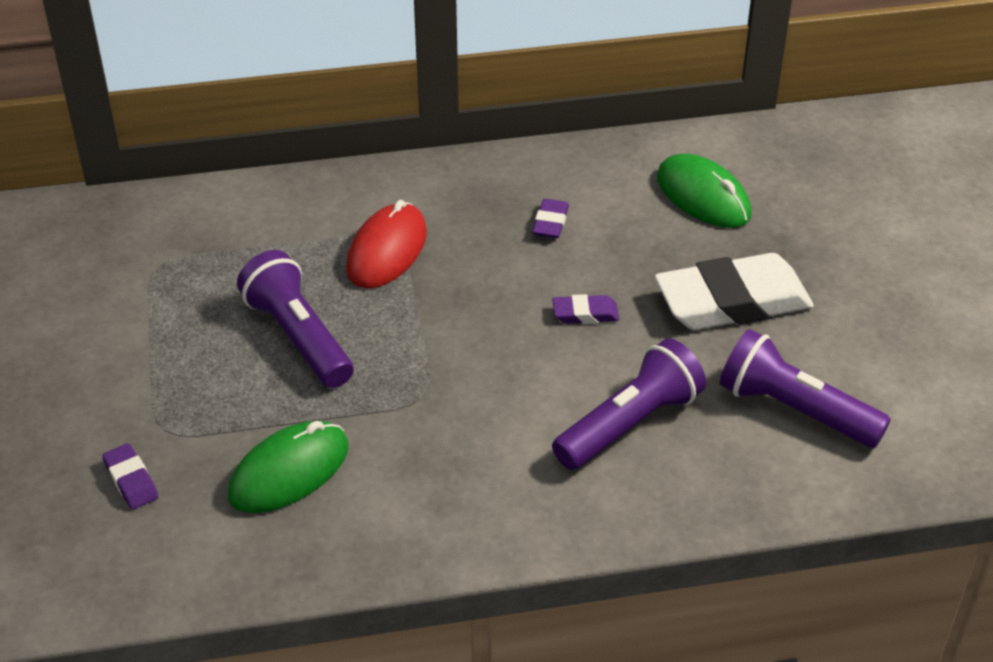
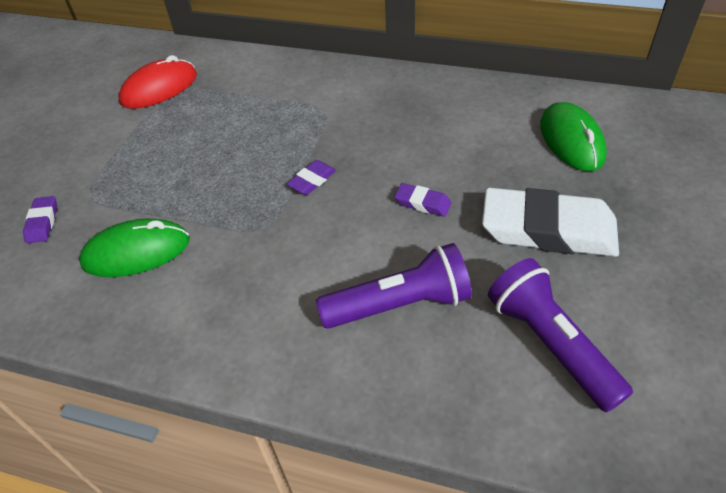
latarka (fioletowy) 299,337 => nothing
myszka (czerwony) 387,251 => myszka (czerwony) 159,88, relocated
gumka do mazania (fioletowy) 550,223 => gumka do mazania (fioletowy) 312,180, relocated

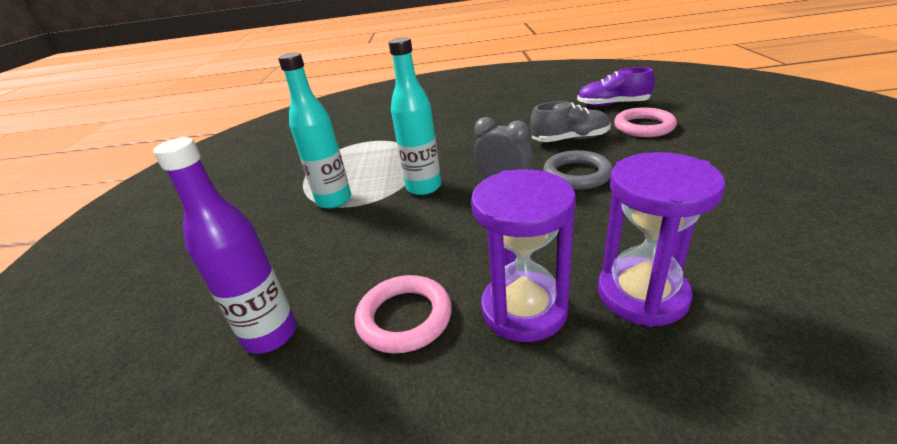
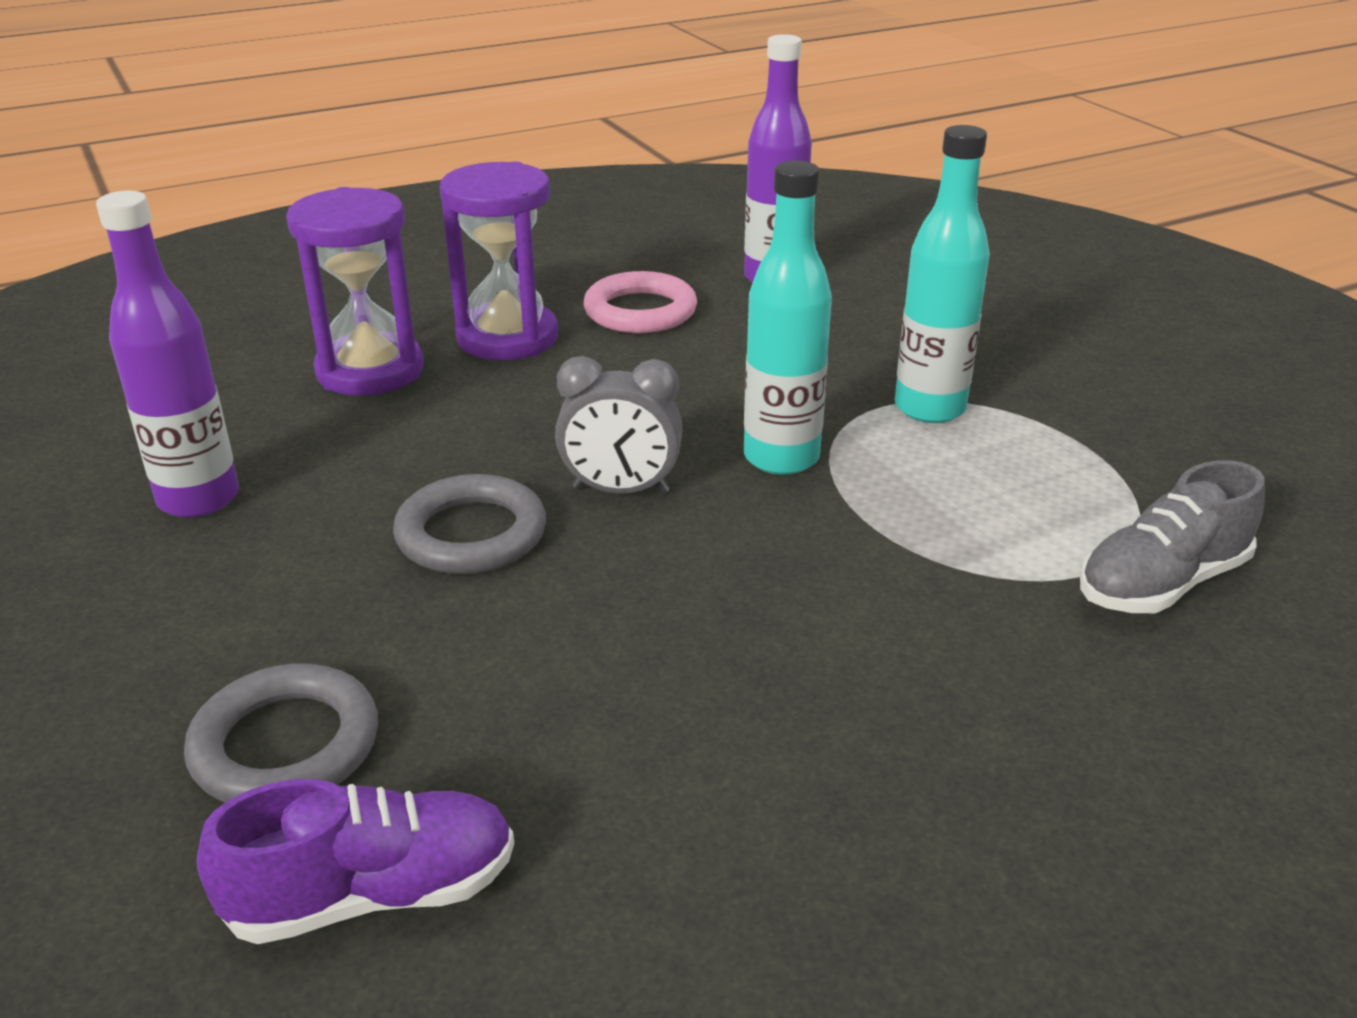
nothing => butelka (fioletowy) 199,499
but (szary) 570,139 => but (szary) 1162,583, relocated
pierścień (różowy) 643,127 => pierścień (szary) 285,745

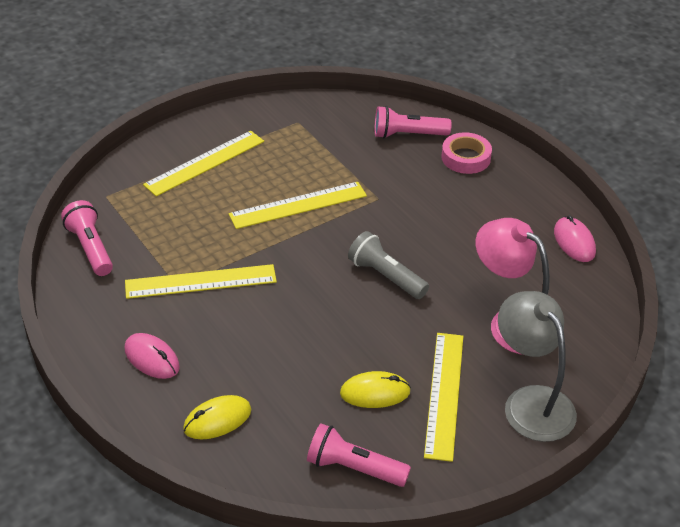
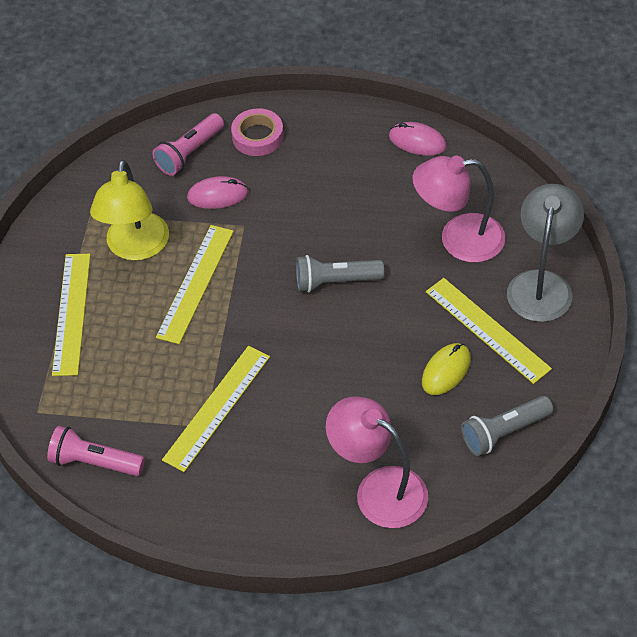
nothing => lampka (żółty) 135,248
myszka (różowy) 152,358 => myszka (różowy) 218,195, relocated
myszka (żółty) 217,420 => lampka (różowy) 378,489
latarka (różowy) 353,468 => latarka (szary) 504,432
lampka (szary) 531,402 => lampka (szary) 542,284, 90 degrees clockwise

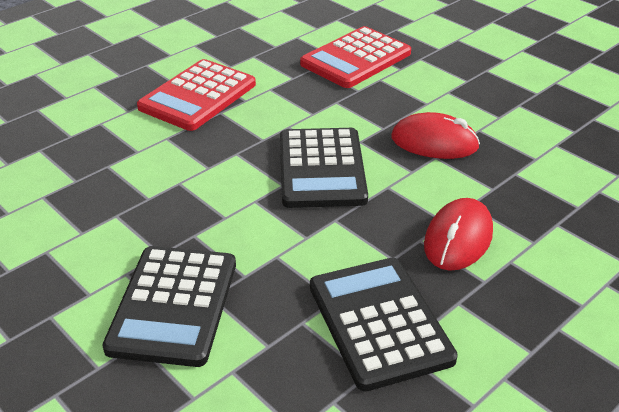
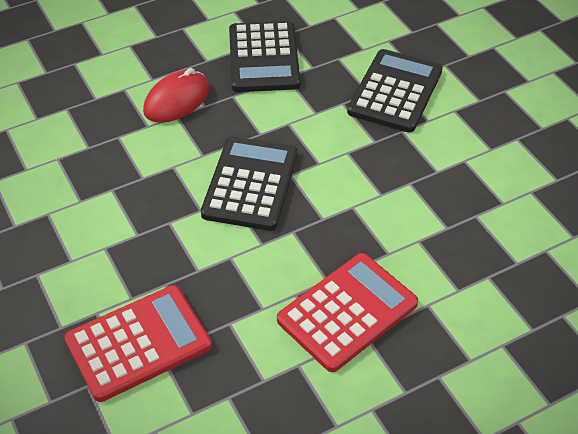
myszka (czerwony) 434,142 => nothing

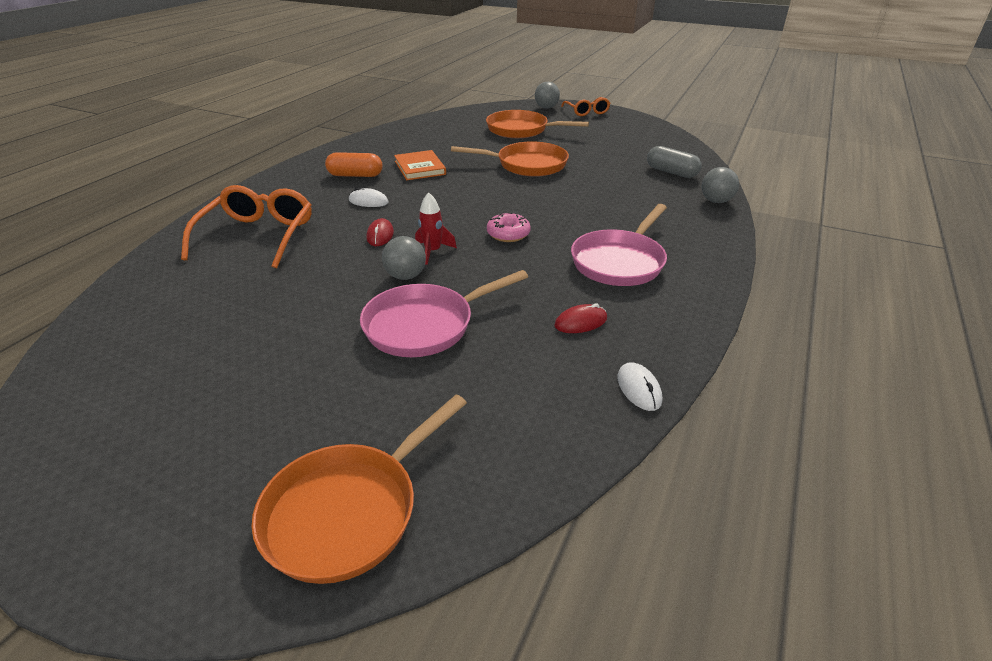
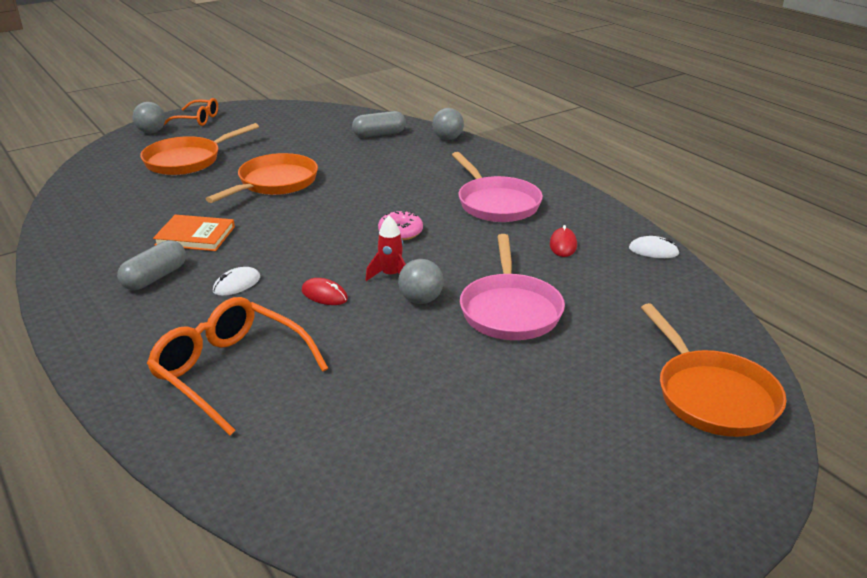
kapsułka (pomarańczowy) 355,175 => kapsułka (szary) 155,277

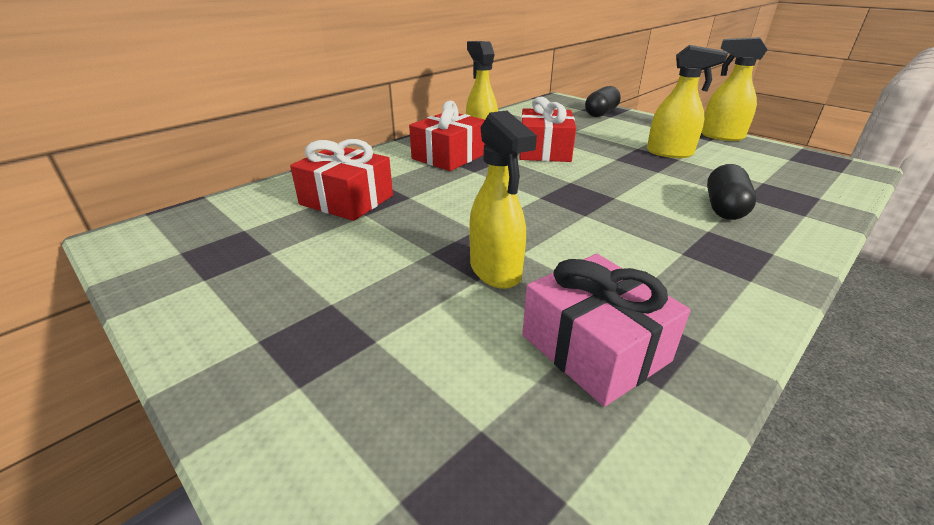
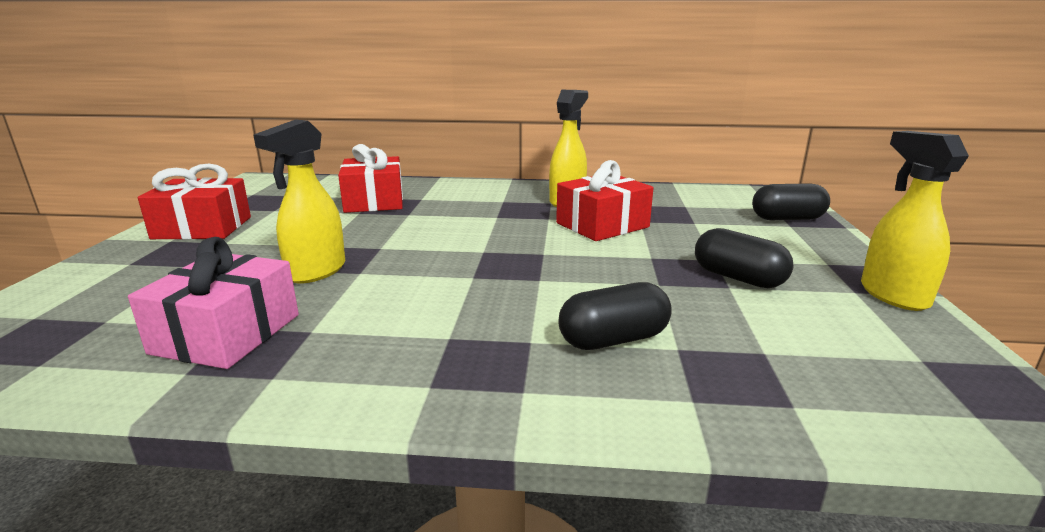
prezent (czerwony) 449,156 => prezent (czerwony) 202,228, relocated
spryskiwacz (żółty) 670,153 => kapsułka (czarny) 738,278

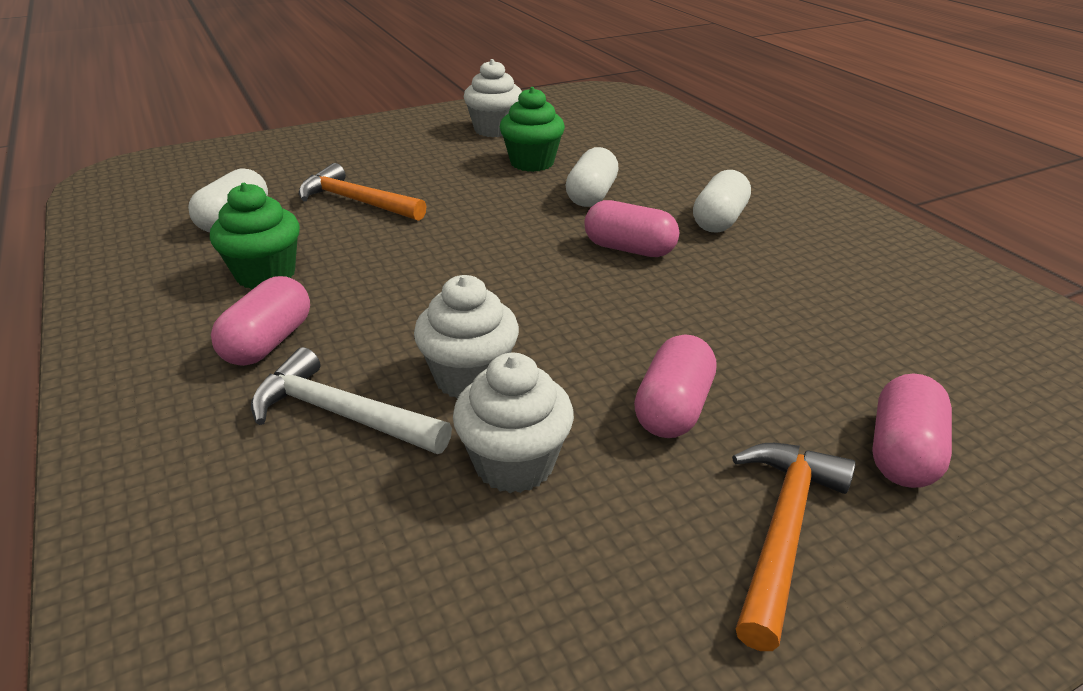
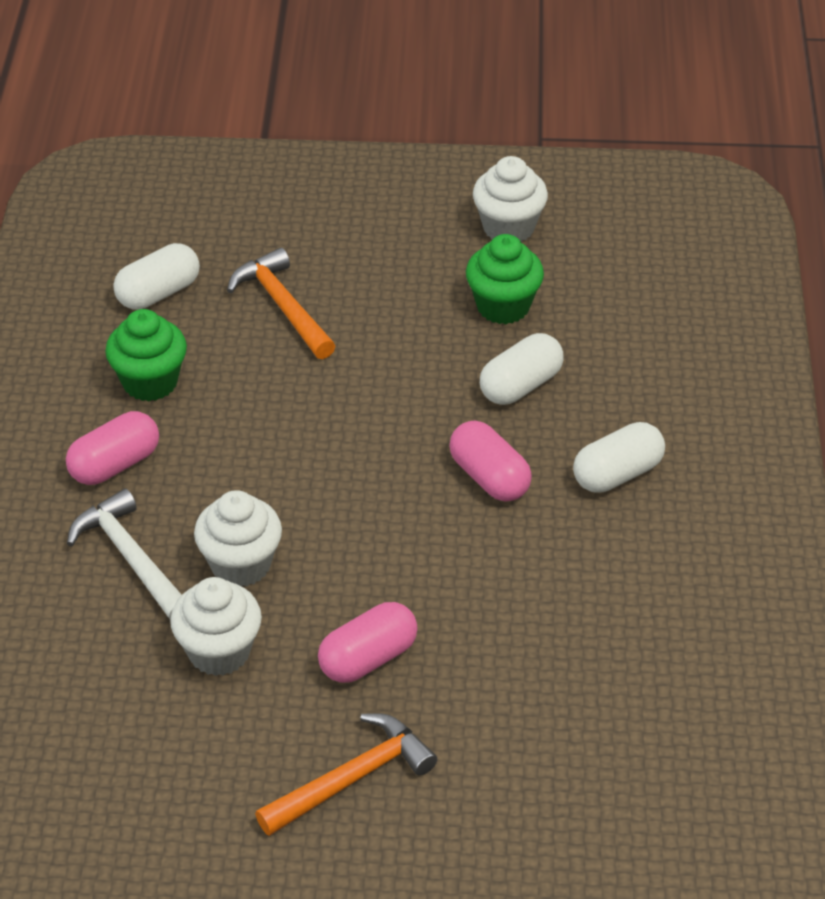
kapsułka (różowy) 902,453 => nothing

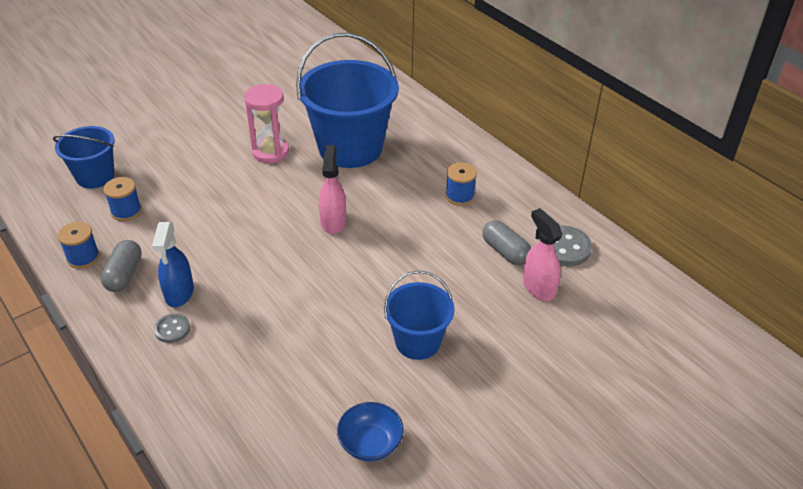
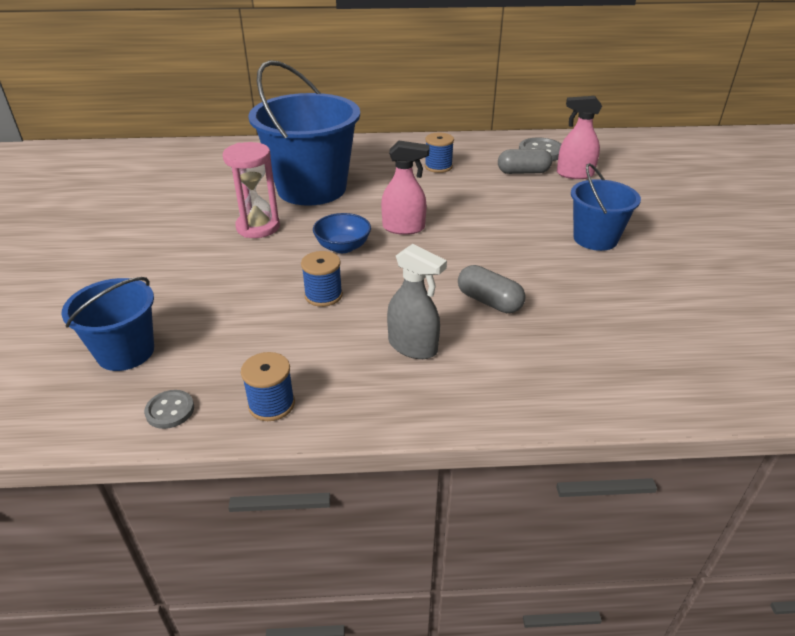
kapsułka (szary) 124,275 => kapsułka (szary) 489,301, relocated
szpulka (niebieski) 126,211 => szpulka (niebieski) 323,295, relocated
guzik (szary) 172,329 => guzik (szary) 170,410, relocated
miska (niebieski) 370,444 => miska (niebieski) 343,247, relocated
spryskiwacz (niebieski) 179,293 => spryskiwacz (szary) 413,346
spryskiwacz (różowy) 333,222 => spryskiwacz (różowy) 404,228, 150 degrees clockwise

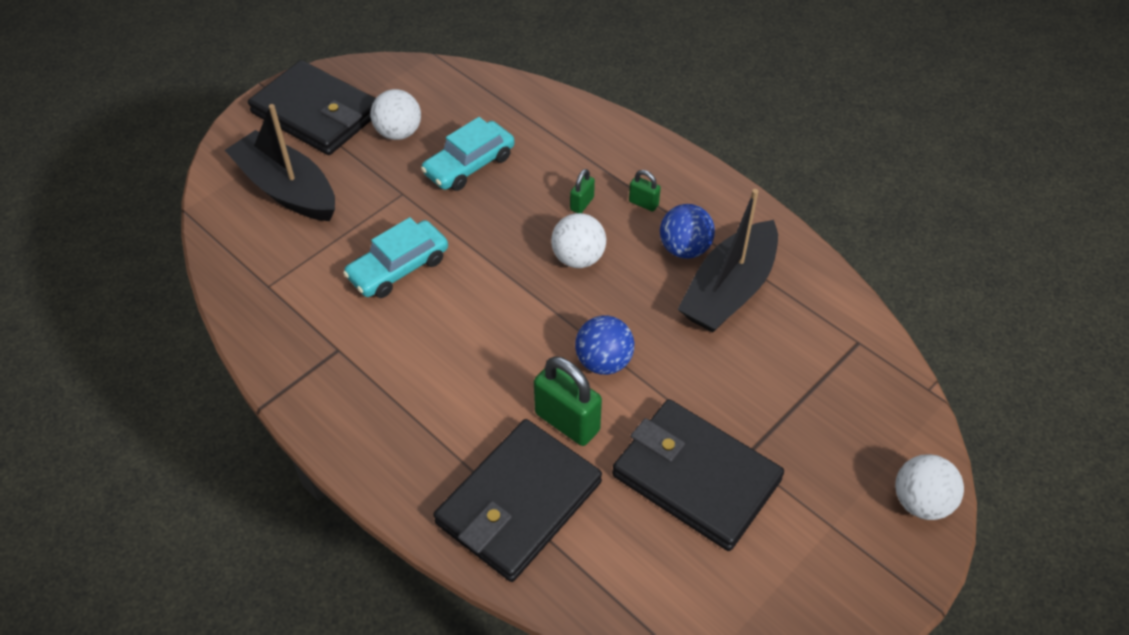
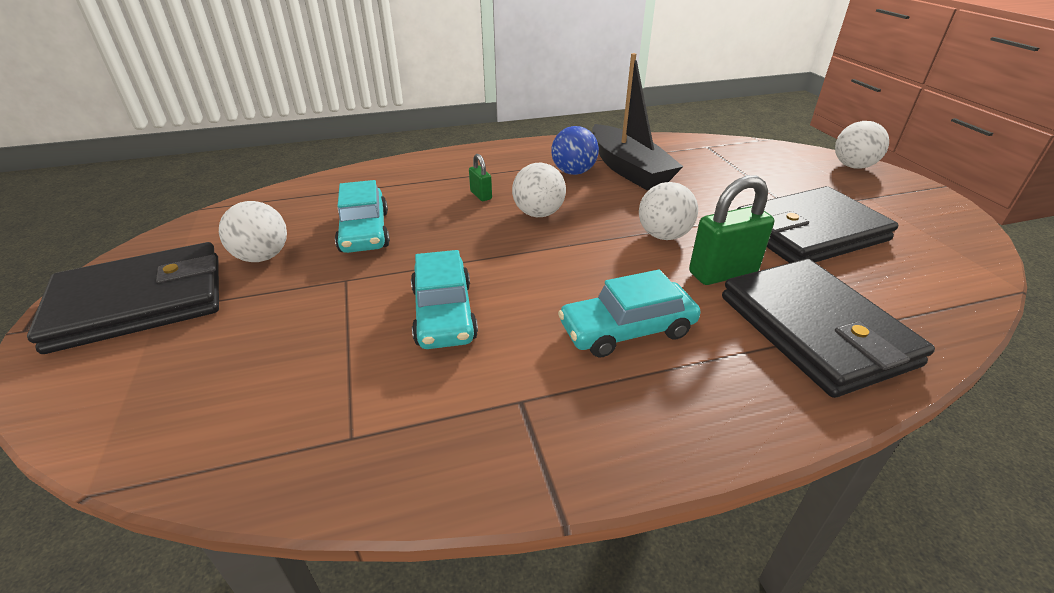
łódka (czarny) 287,189 => nothing
kłódka (zielony) 643,203 => nothing
nothing => samochód (turkusowy) 627,330
piłka (niebieski) 603,362 => piłka (biały) 663,236

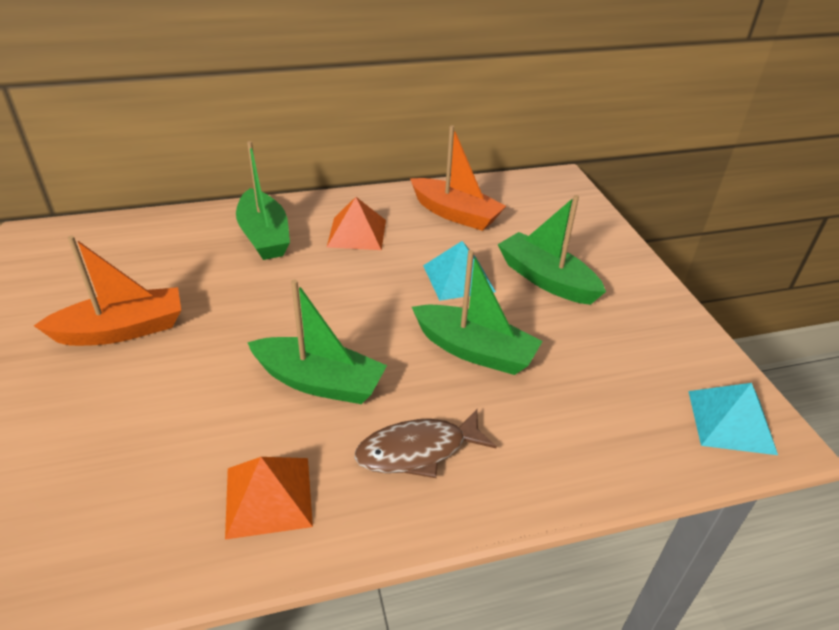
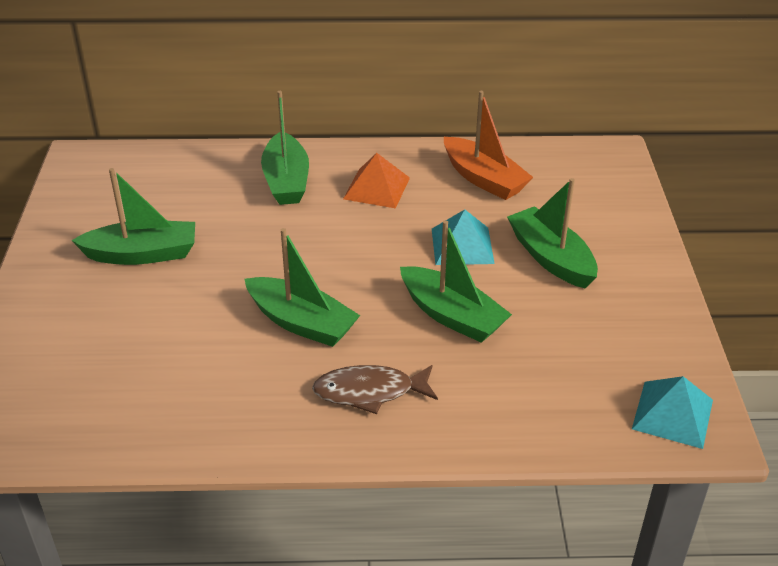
piramida (pomarańczowy) 268,496 => nothing
łódka (pomarańczowy) 122,330 => łódka (zielony) 142,254

